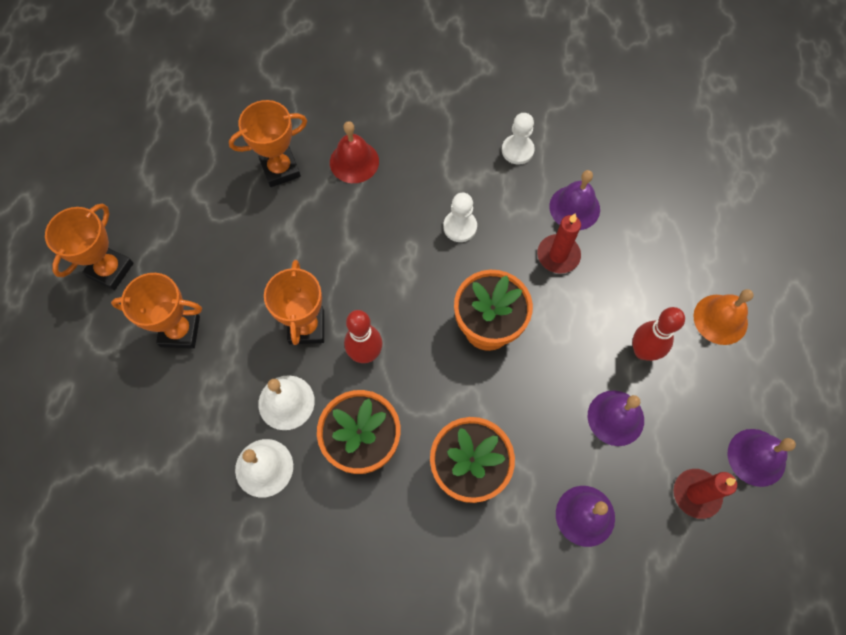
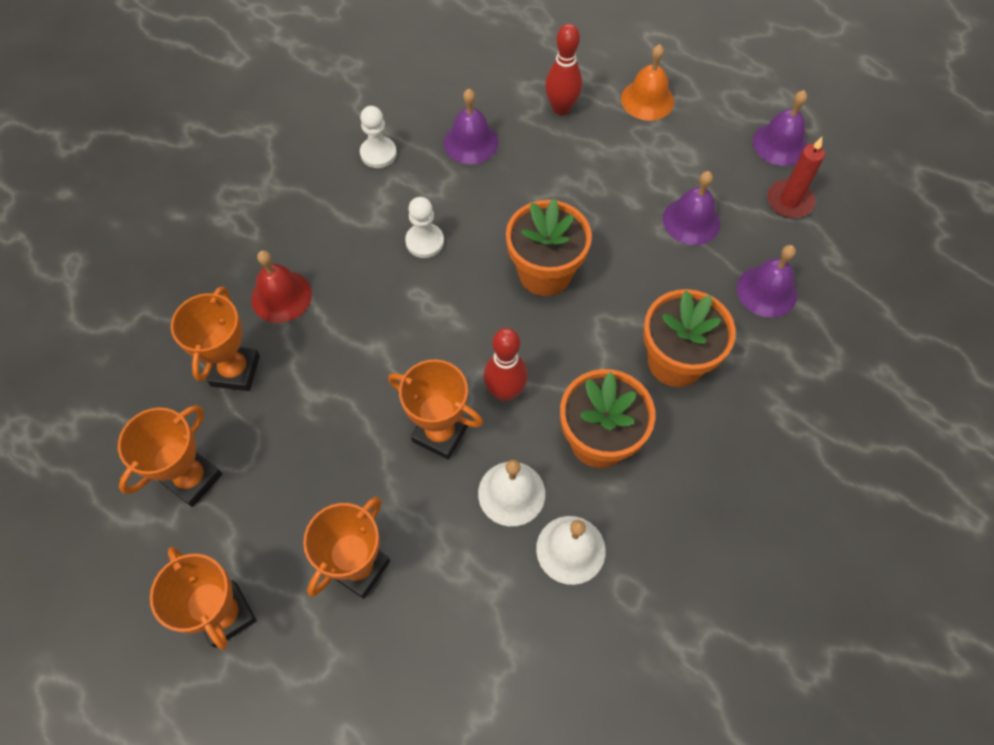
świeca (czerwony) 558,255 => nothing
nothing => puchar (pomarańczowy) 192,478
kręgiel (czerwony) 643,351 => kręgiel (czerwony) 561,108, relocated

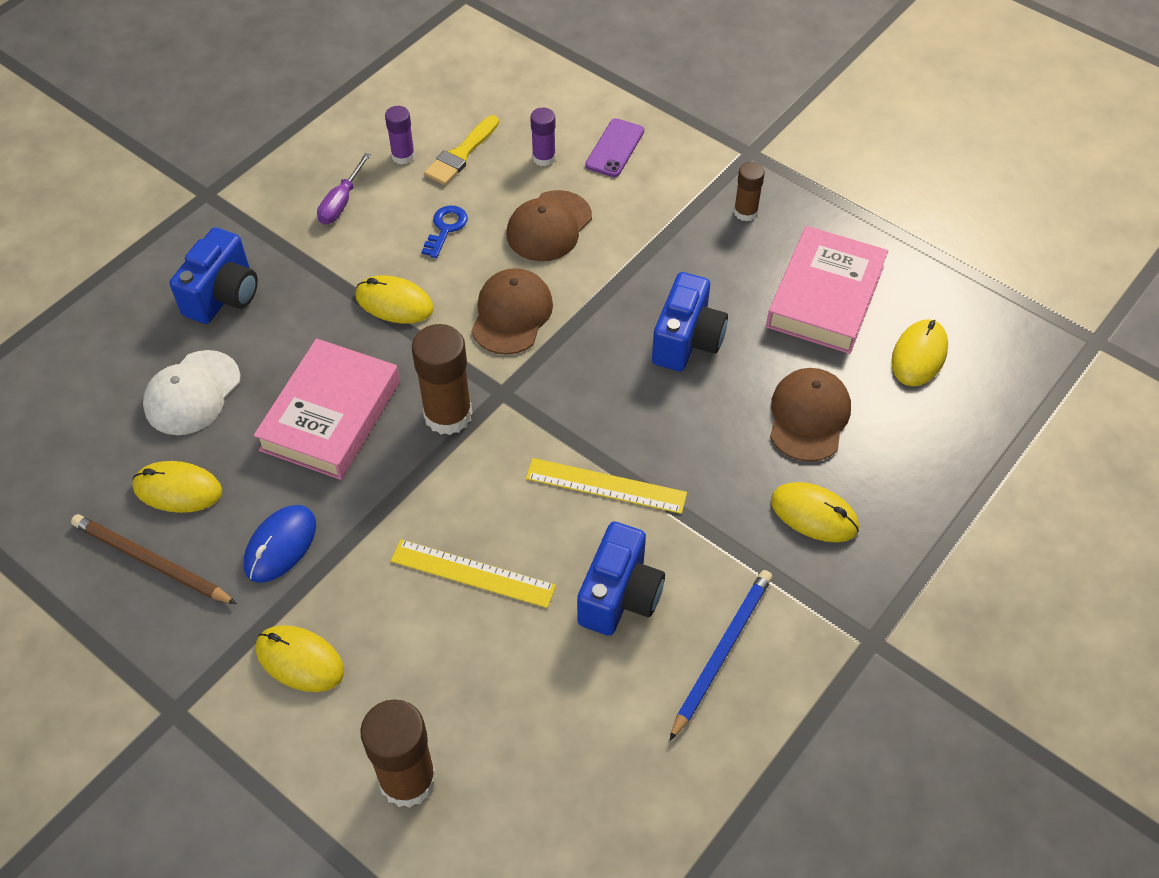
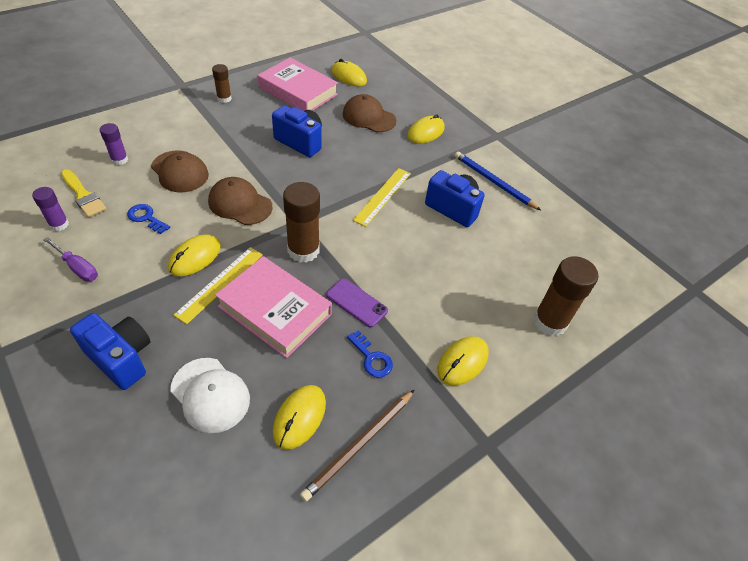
linijka (żółty) 472,573 => linijka (żółty) 220,284, relocated
telefon (fioletowy) 615,148 => telefon (fioletowy) 356,303, relocated
myszka (niebieski) 280,545 => klucz (niebieski) 372,358

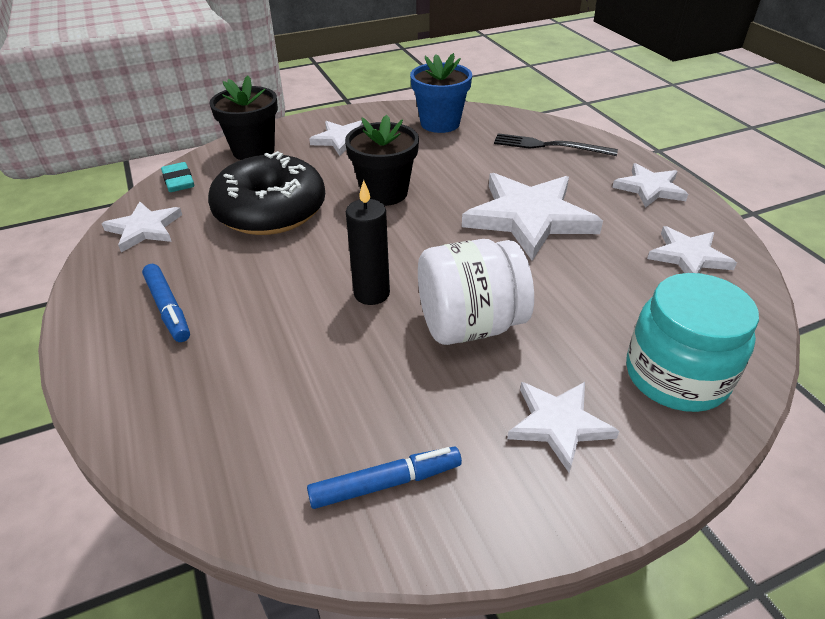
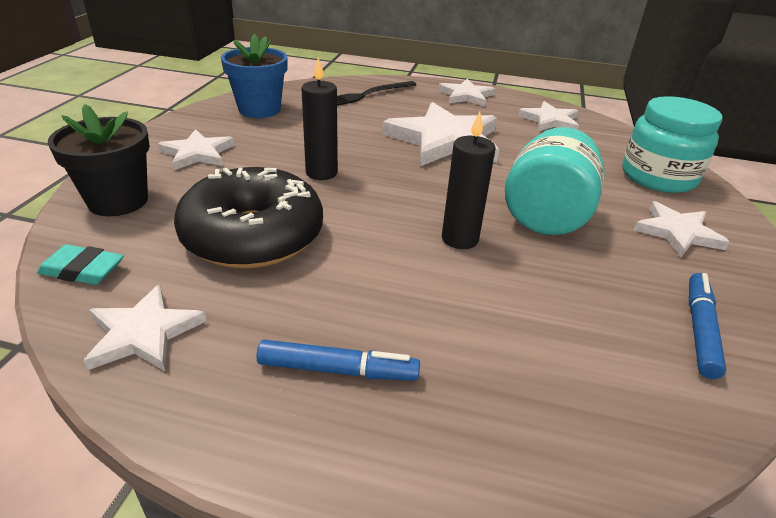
doniczka (czarny) 384,193 => świeca (czarny) 321,173
słoik (biały) 470,325 => słoik (turkusowy) 546,216

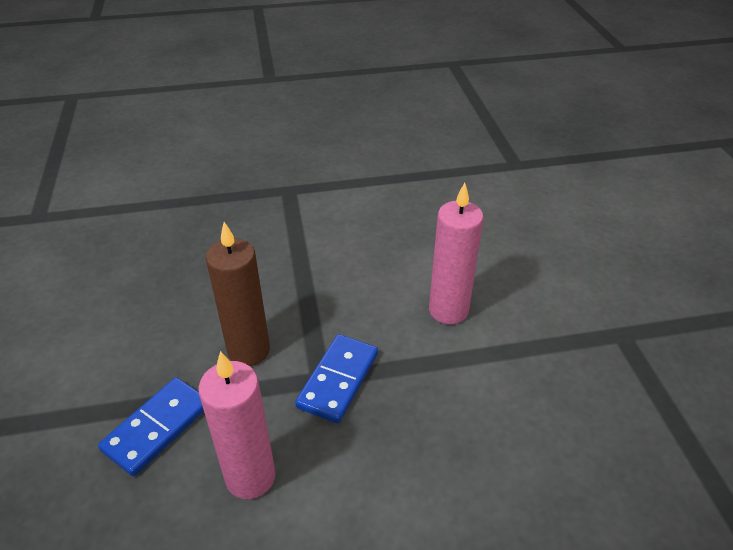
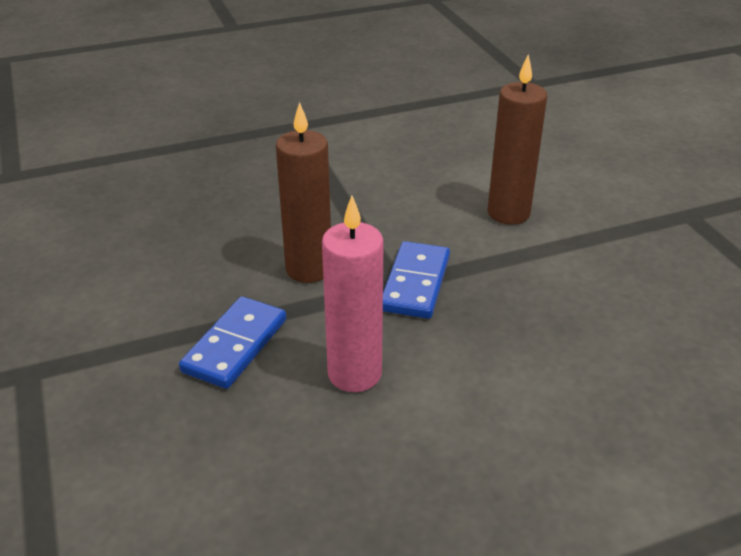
świeca (różowy) 448,310 => świeca (brązowy) 508,213

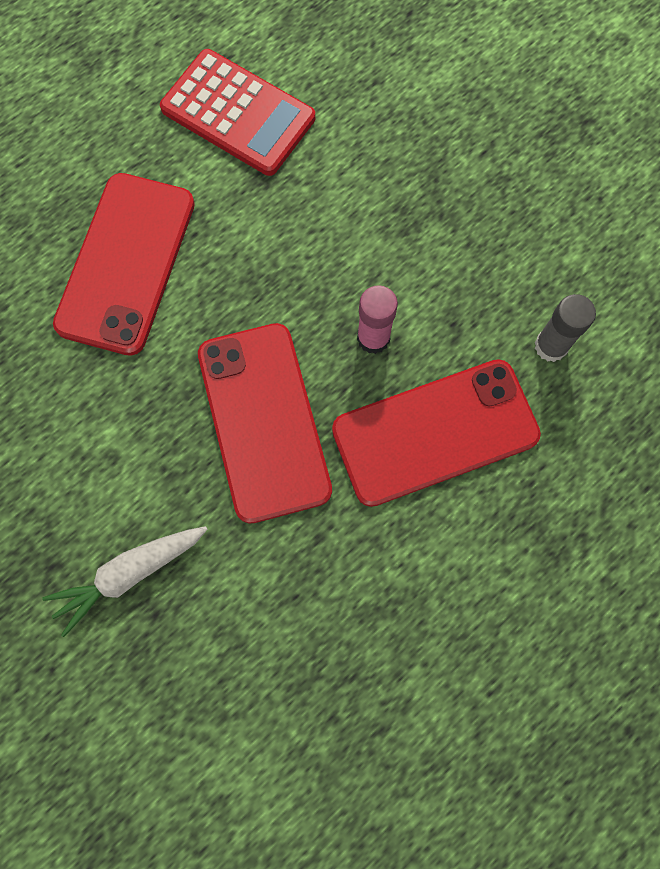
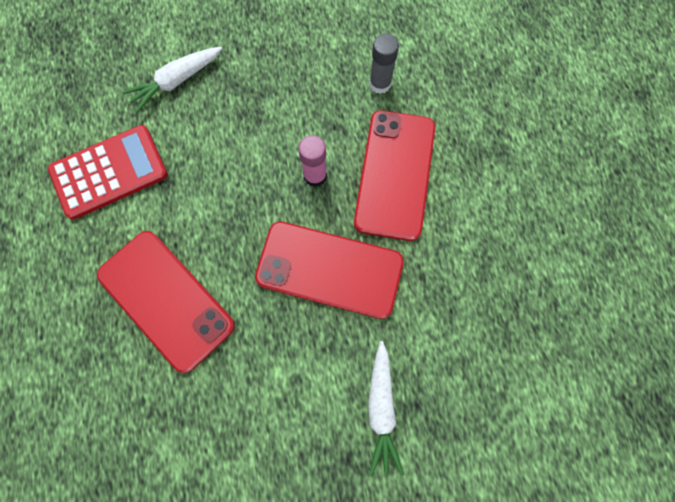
nothing => marchewka (biały) 176,81

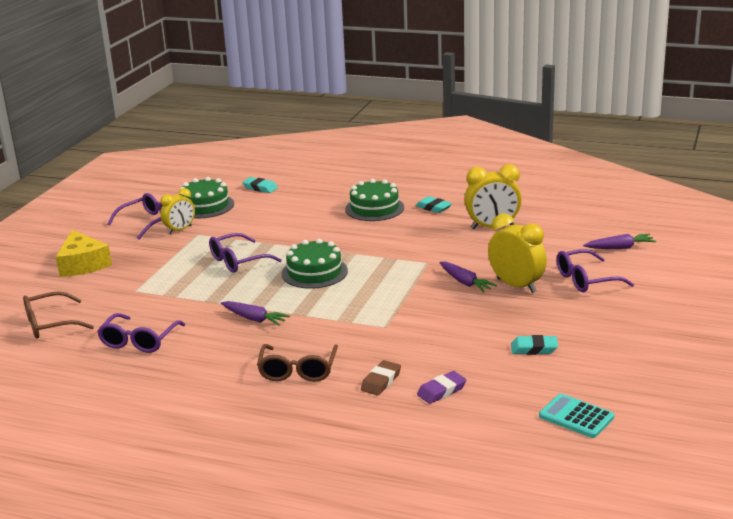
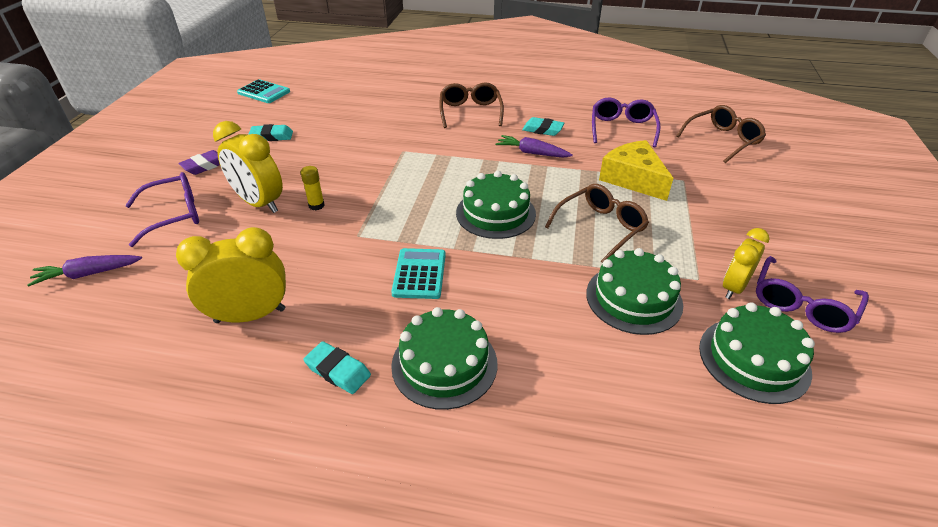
gumka do mazania (brązowy) 381,381 => nothing
nothing => kalkulator (turkusowy) 419,274
nothing => tort (zielony) 633,298
ser (żółty) 82,264 => ser (żółty) 633,179, relocated
gumka do mazania (turkusowy) 260,188 => gumka do mazania (turkusowy) 542,130, relocated
gumka do mazania (fioletowy) 441,391 => gumka do mazania (fioletowy) 205,166, relocated
marchewka (fioletowy) 465,282 => klej w sztyfcie (żółty) 316,205
okulary (fioletowy) 238,261 => okulary (brązowy) 600,227

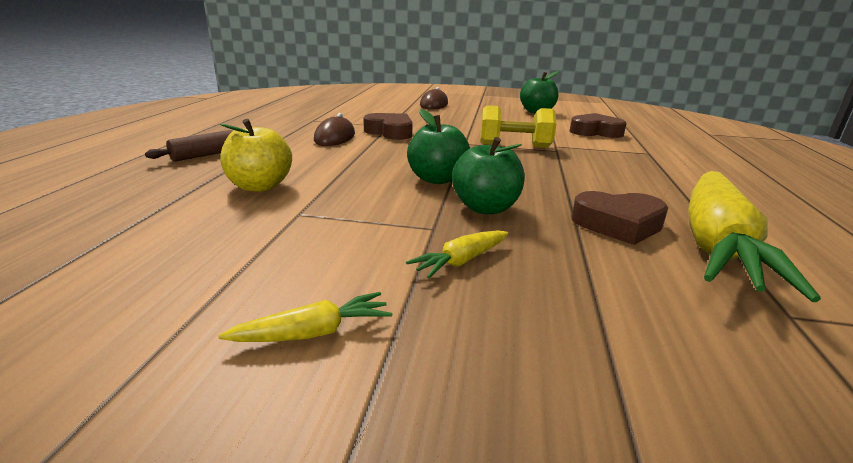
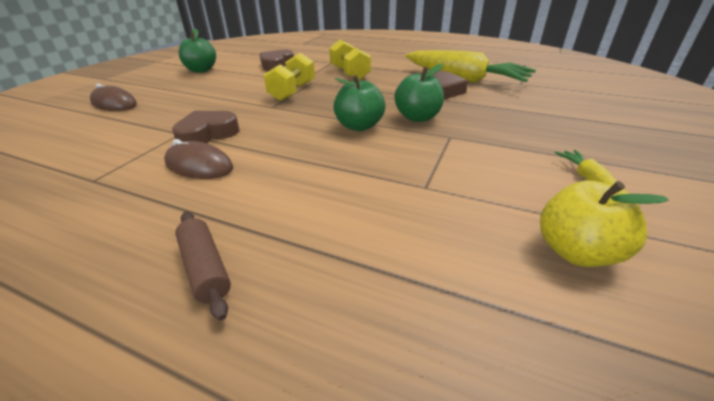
marchewka (żółty) 461,261 => nothing
nothing => hantel (żółty) 349,73
jabłko (żółty) 260,186 => jabłko (żółty) 576,251, relocated

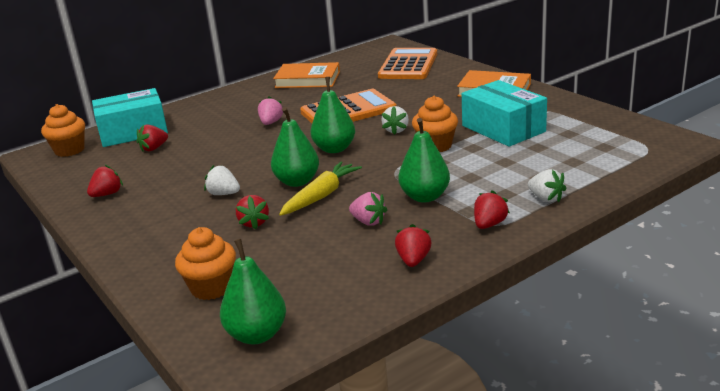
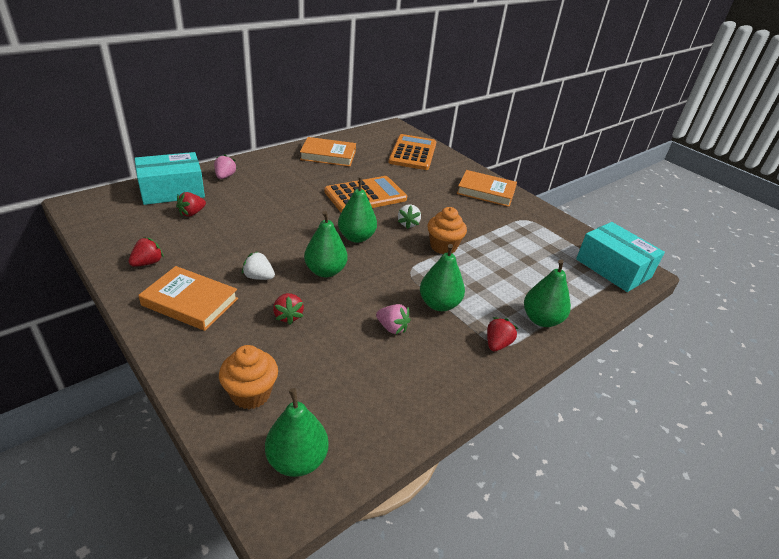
muffinka (pomarańczowy) 69,150 => nothing
marchewka (żółty) 321,196 => nothing
truskawka (czerwony) 413,260 => nothing
nothing => książka (pomarańczowy) 190,302
truskawka (różowy) 271,123 => truskawka (różowy) 225,176, relocated
pudełko (turkusowy) 503,128 => pudełko (turkusowy) 613,268, relocated
truskawka (biały) 546,198 => gruszka (zielony) 541,319

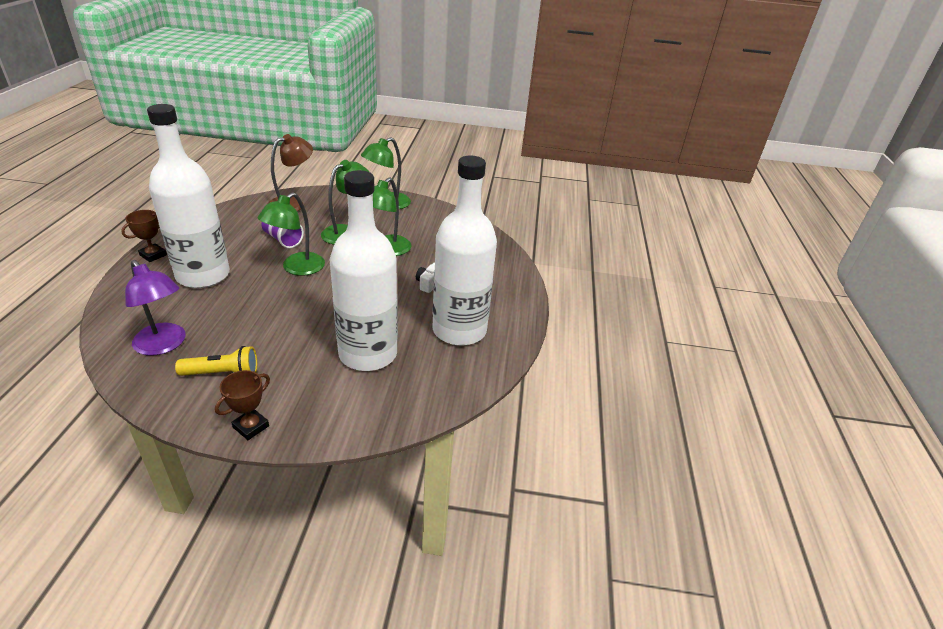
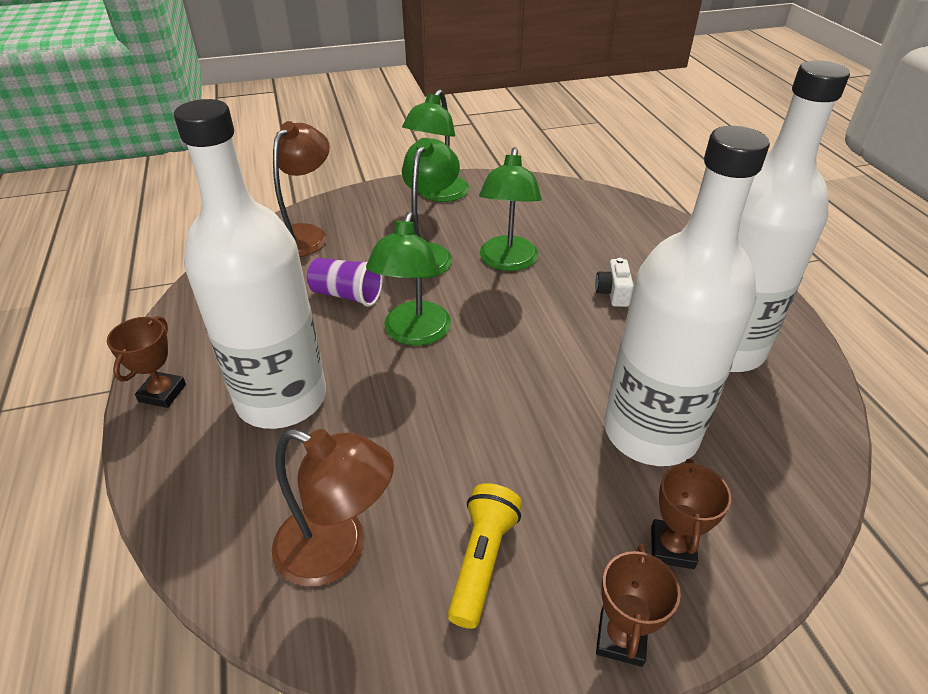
nothing => puchar (brązowy) 672,547
lampka (fioletowy) 164,345 => lampka (brązowy) 337,551
latarka (żółty) 223,373 => latarka (żółty) 482,560, 45 degrees counterclockwise

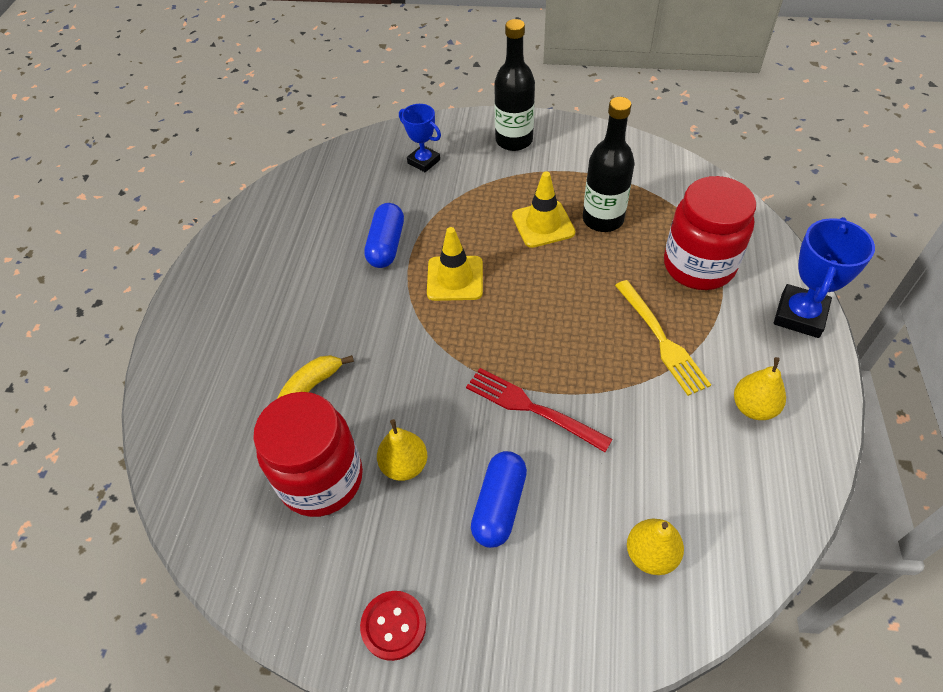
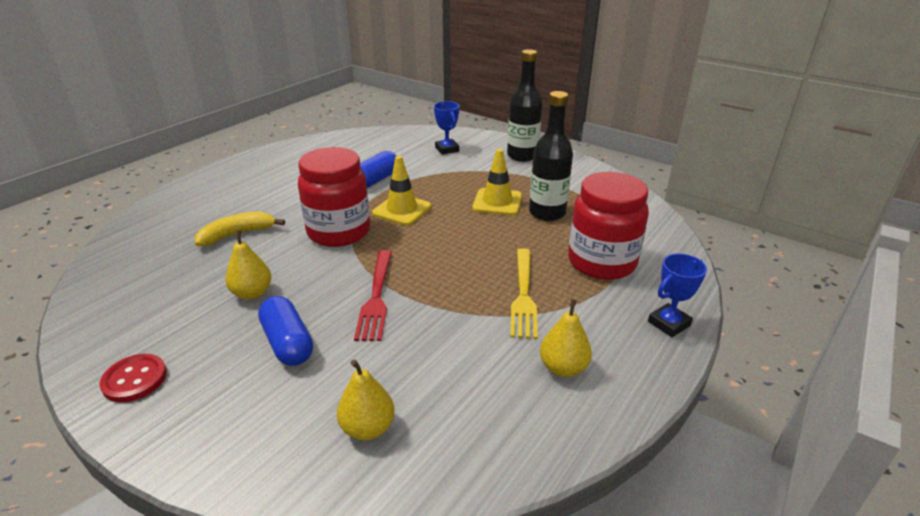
słoik (czerwony) 321,479 => słoik (czerwony) 339,232, relocated
widelec (czerwony) 532,408 => widelec (czerwony) 376,297, 150 degrees counterclockwise
kapsułka (niebieski) 499,506 => kapsułka (niebieski) 288,343, 75 degrees counterclockwise
puchar (niebieski) 800,315 => puchar (niebieski) 669,323, x0.65

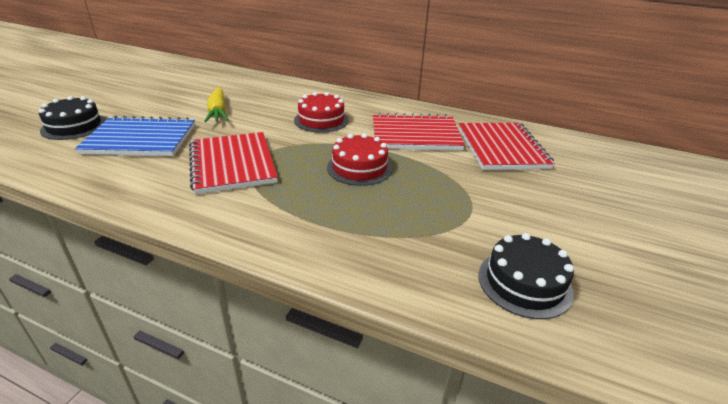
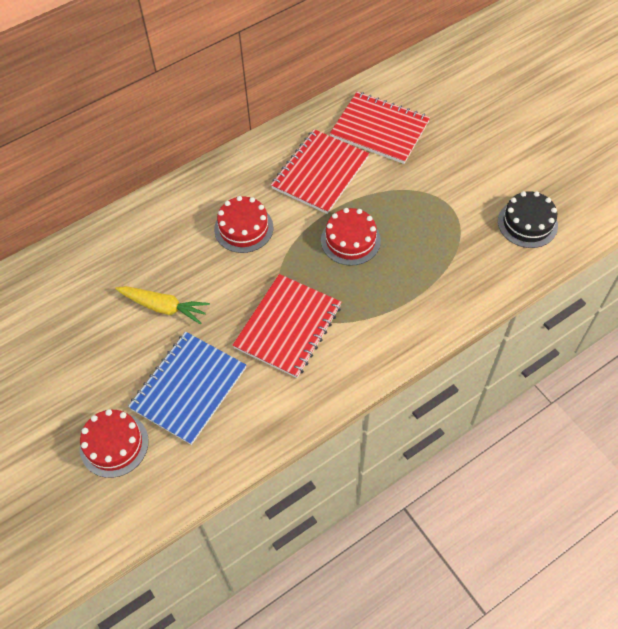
tort (czarny) 74,126 => tort (czerwony) 114,444
zeszyt (czerwony) 232,164 => zeszyt (czerwony) 288,327, 75 degrees counterclockwise

